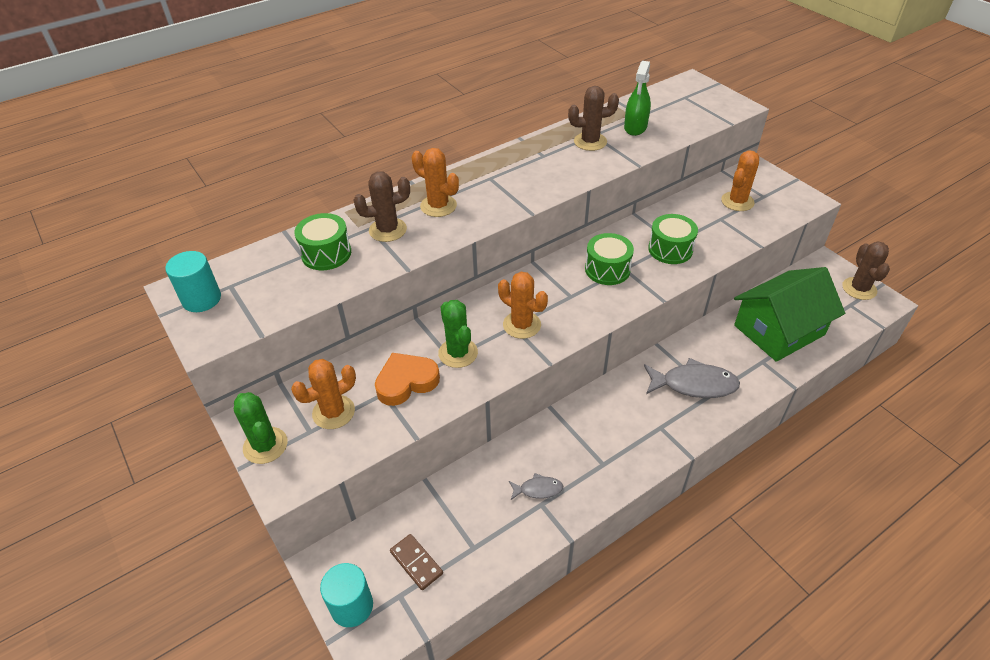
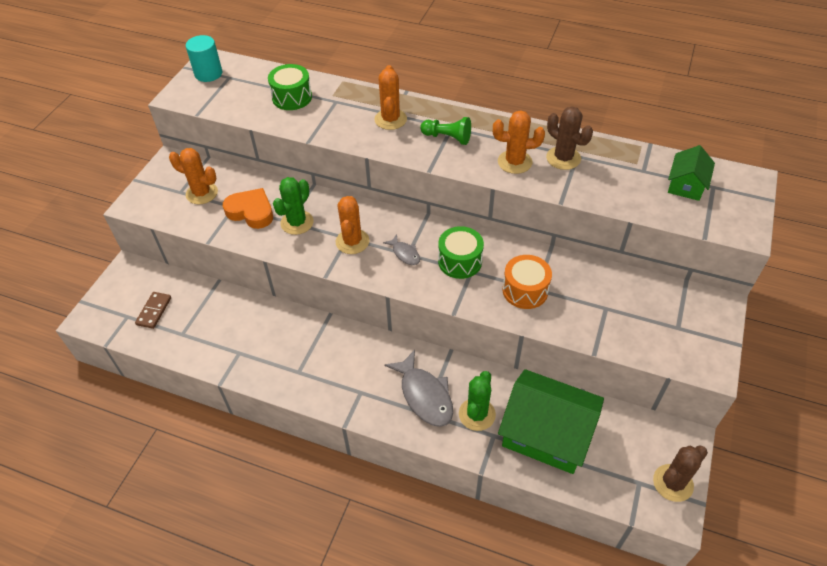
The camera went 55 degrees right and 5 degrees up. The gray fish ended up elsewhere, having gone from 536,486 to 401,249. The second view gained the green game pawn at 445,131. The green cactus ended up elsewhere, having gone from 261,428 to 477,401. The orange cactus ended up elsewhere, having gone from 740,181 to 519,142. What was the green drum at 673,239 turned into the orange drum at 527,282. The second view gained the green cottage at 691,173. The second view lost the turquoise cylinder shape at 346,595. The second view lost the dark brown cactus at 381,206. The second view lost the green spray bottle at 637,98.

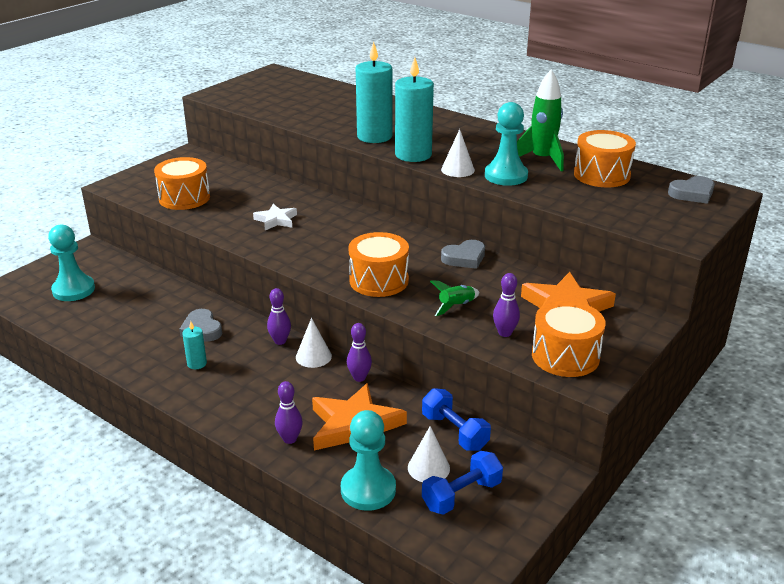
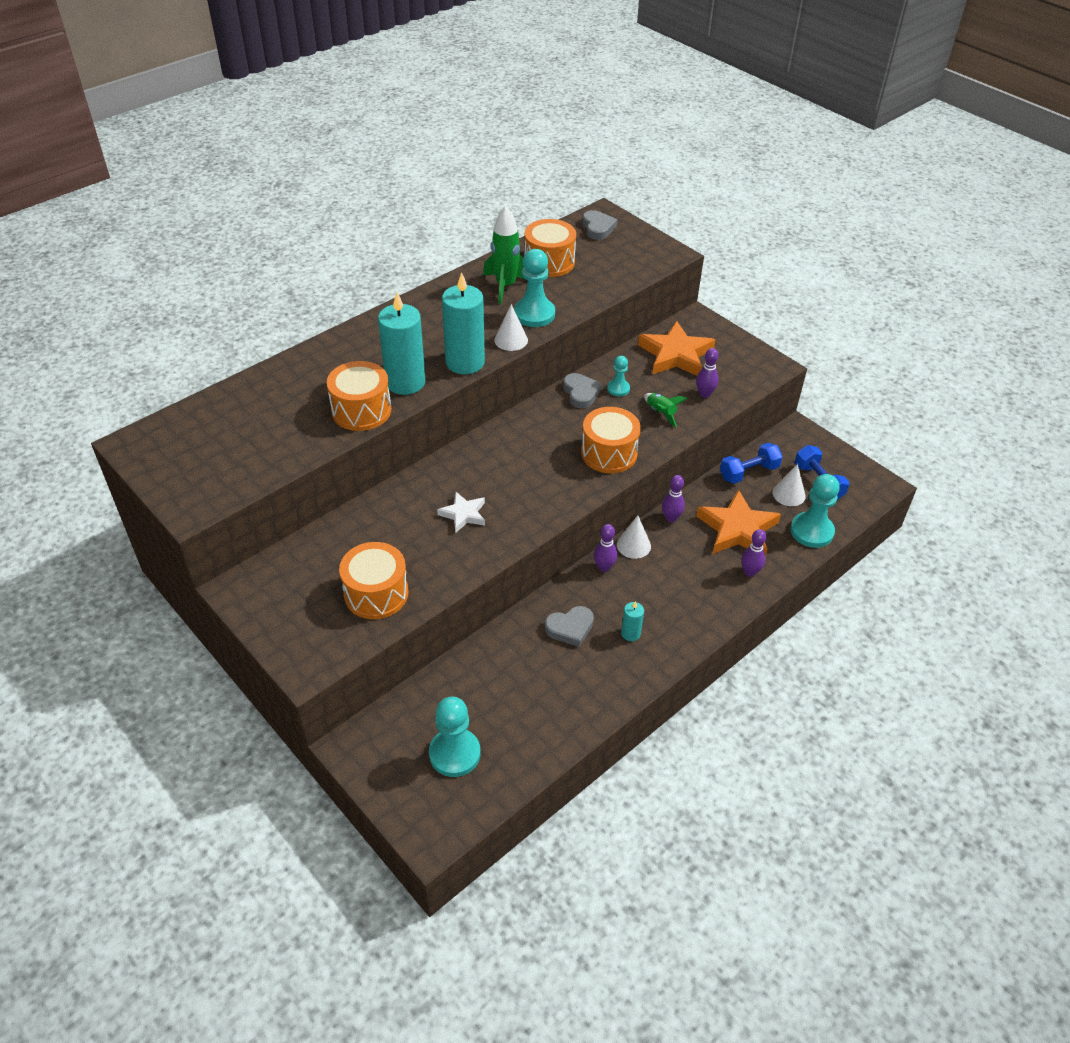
The camera went 80 degrees left and 15 degrees up. The orange drum ended up elsewhere, having gone from 569,339 to 359,396. The second view gained the turquoise game pawn at 618,376.

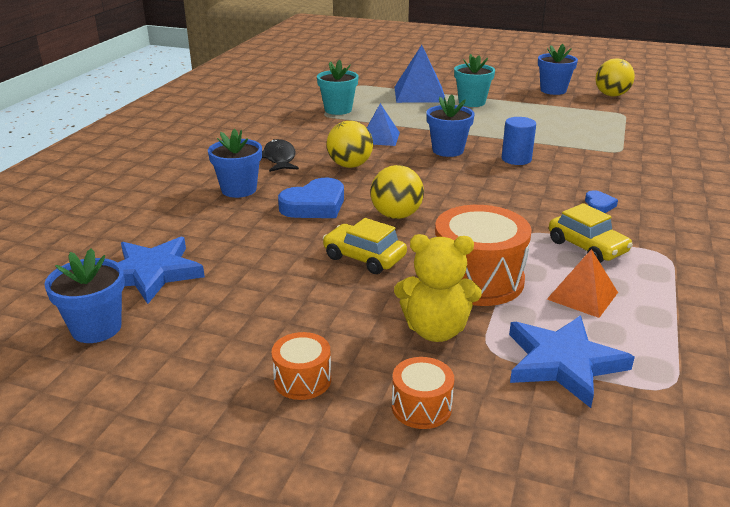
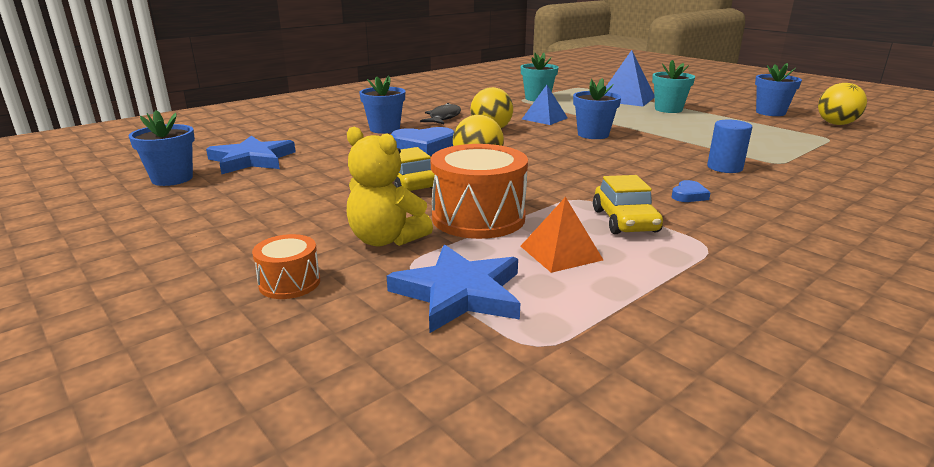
The camera went 30 degrees right and 5 degrees down. The royal blue cylinder shape ended up elsewhere, having gone from 519,141 to 729,146. The second view lost the orange drum at 301,366.

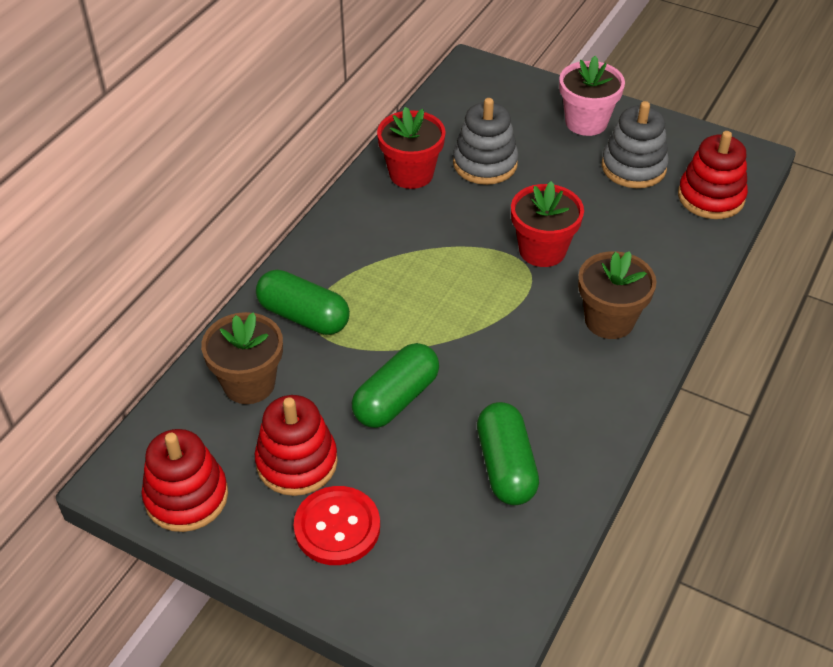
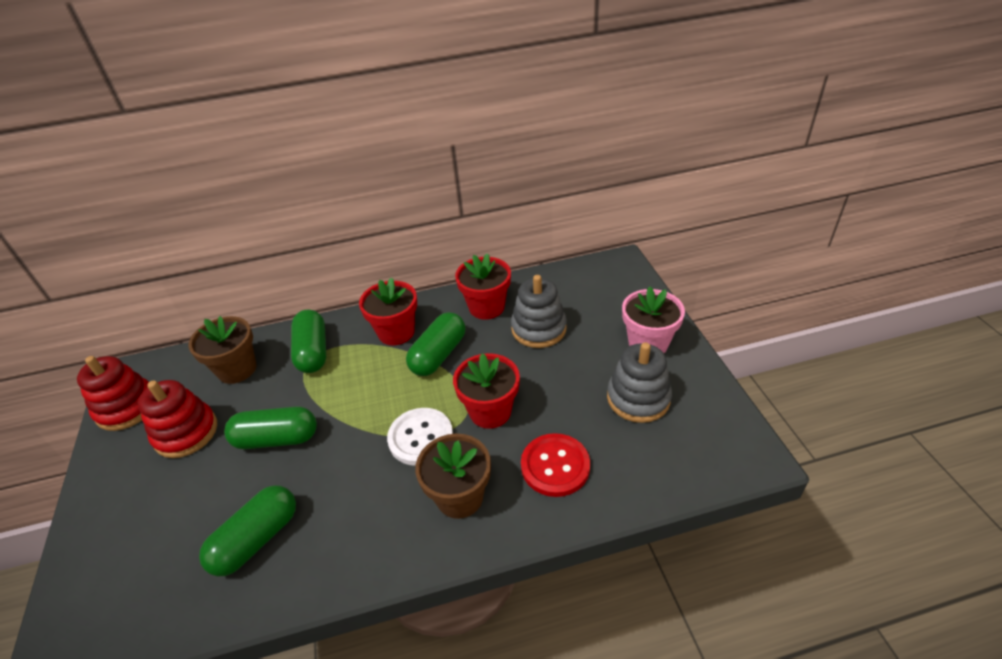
The camera went 50 degrees right and 5 degrees down. The second view gained the crimson potted plant at 388,311. The second view gained the white shirt button at 420,437. The second view gained the green pill shape at 435,344. The crimson shirt button ended up elsewhere, having gone from 337,525 to 555,465. The second view lost the crimson ring stacker at 713,175.

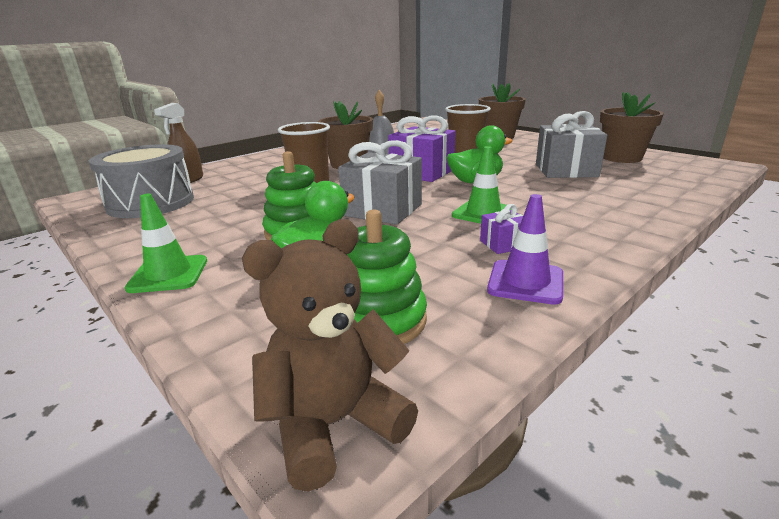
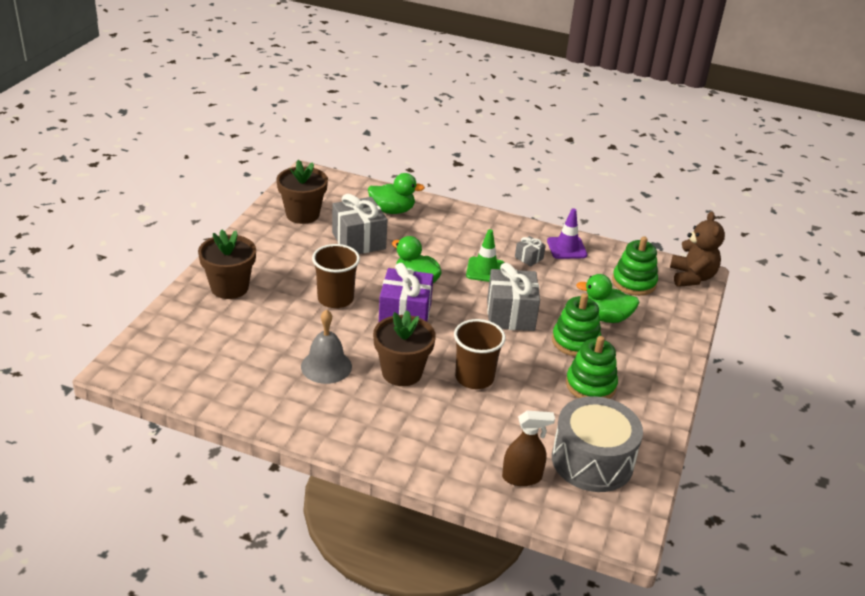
The camera went 120 degrees left and 10 degrees up. The second view gained the green rubber duck at 396,193. What was the purple present at 501,229 turned into the gray present at 530,251. The second view gained the green ring stacker at 592,367. The dark brown stuffed bear at 330,355 ended up facing another way, 120 degrees counterclockwise from before. The second view lost the green traffic cone at 165,243.

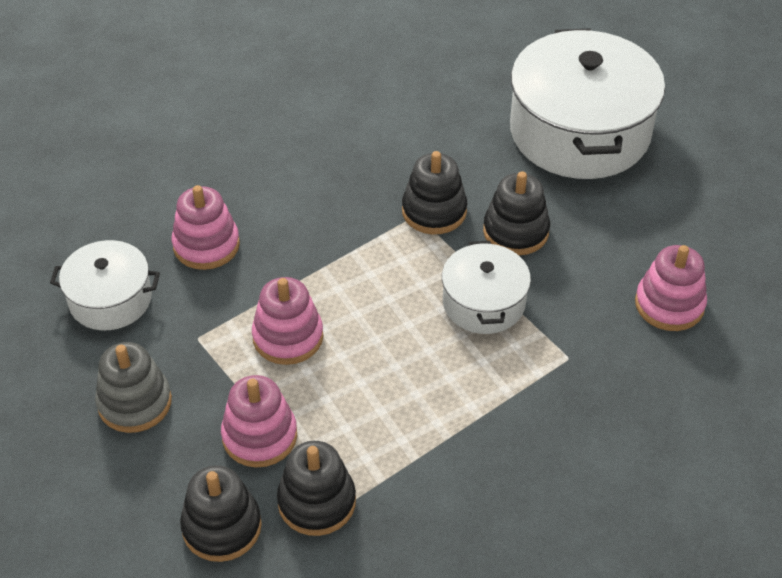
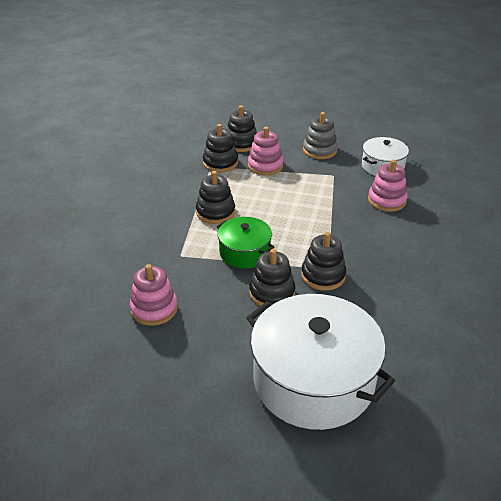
The camera went 135 degrees right and 10 degrees down. The second view gained the jet-black ring stacker at 215,197. What was the white stockpot at 486,287 turned into the green stockpot at 245,243. The second view lost the rose-pink ring stacker at 287,321.

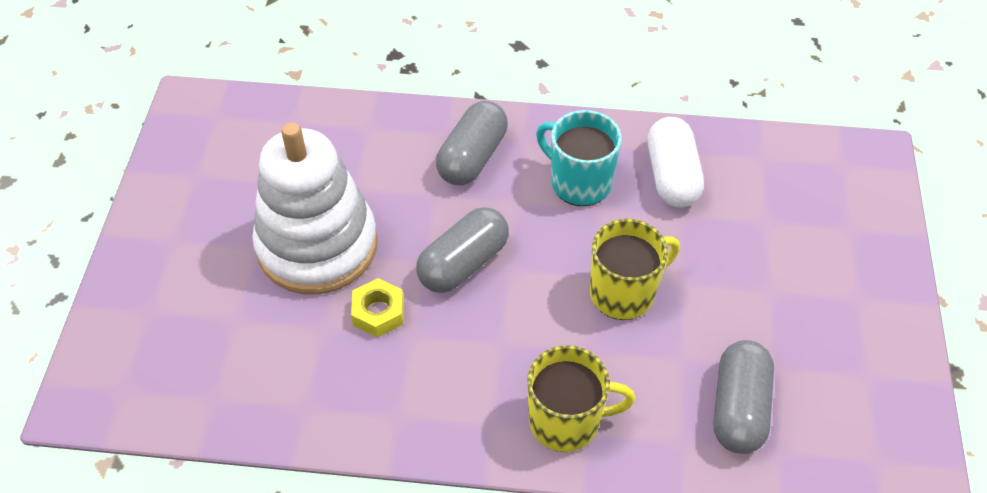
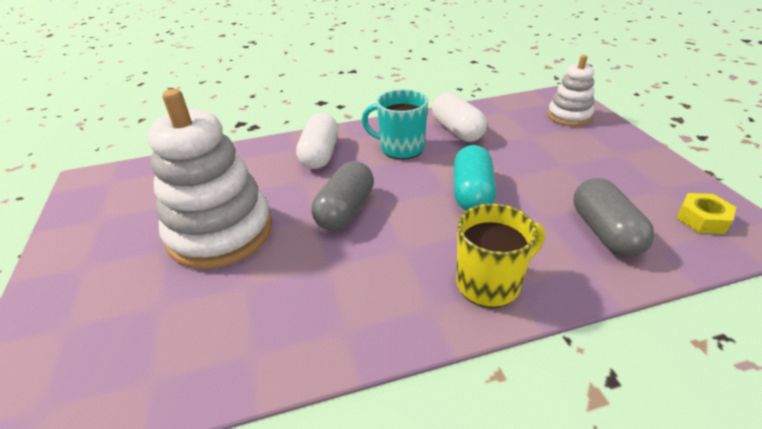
The camera went 20 degrees left and 15 degrees down. What was the gray pill shape at 472,143 turned into the white pill shape at 317,141. Where the bright yellow mug stood at 635,269, the turquoise pill shape came to stand at 475,178. The second view gained the white ring stacker at 571,90. The bright yellow hexagon nut ended up elsewhere, having gone from 377,308 to 706,213.

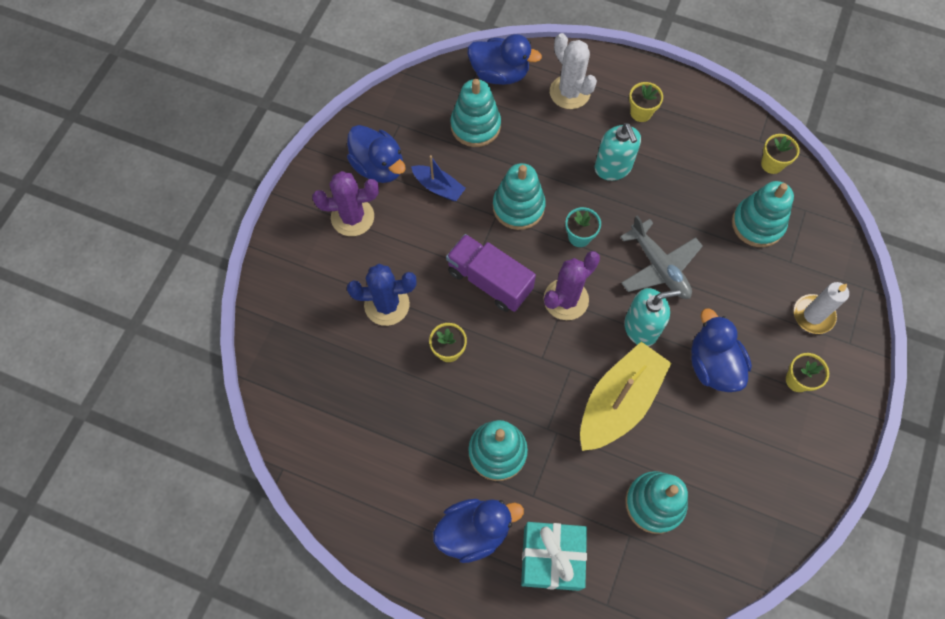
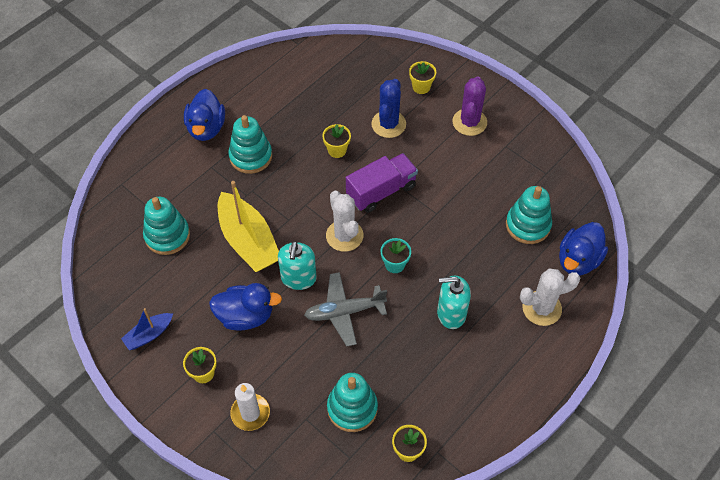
The camera went 110 degrees right and 10 degrees down. The royal blue boat ended up elsewhere, having gone from 438,178 to 147,329. What was the purple cactus at 572,285 turned into the white cactus at 344,221. The bright yellow potted plant ended up elsewhere, having gone from 646,102 to 422,77. The second view lost the royal blue rubber duck at 376,154. The second view lost the turquoise ring stacker at 519,196. The second view lost the turquoise present at 554,556.

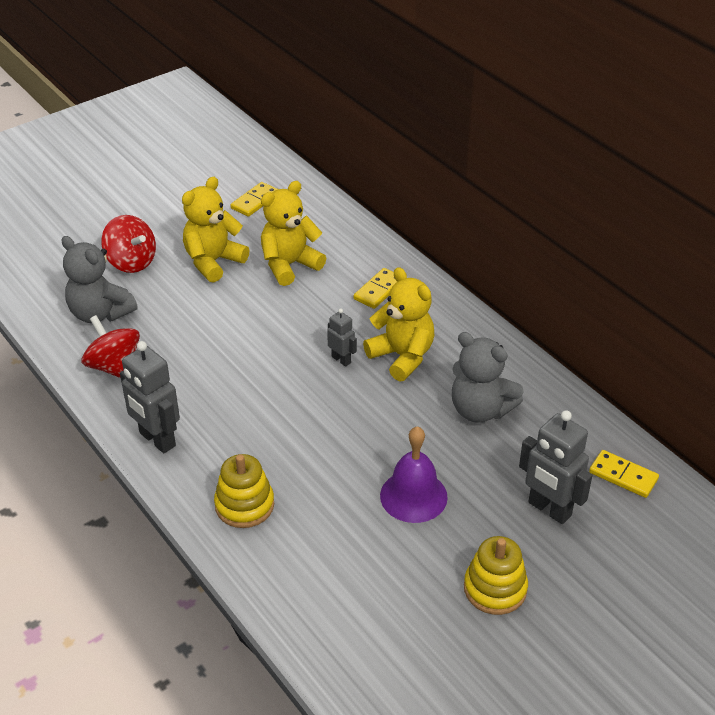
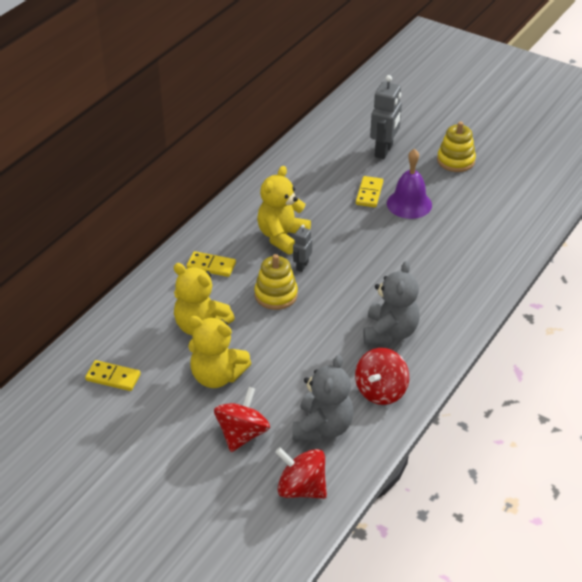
The camera went 110 degrees left and 0 degrees up. The bright yellow ring stacker ended up elsewhere, having gone from 244,491 to 276,282. The second view gained the crimson spinning top at 301,473. The bright yellow domino tile ended up elsewhere, having gone from 624,474 to 369,191. The gray stuffed bear ended up elsewhere, having gone from 487,377 to 391,302. The second view lost the gray robot at 150,397.

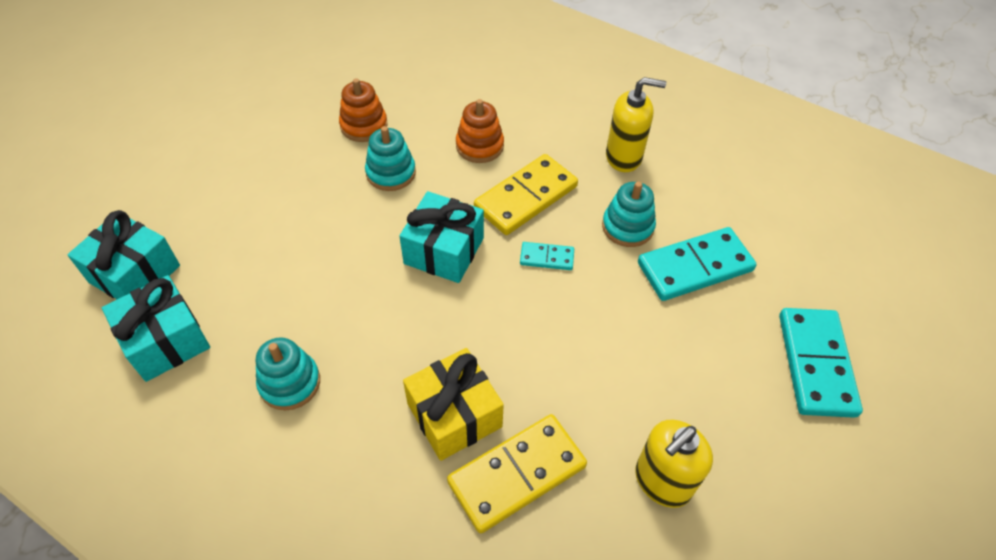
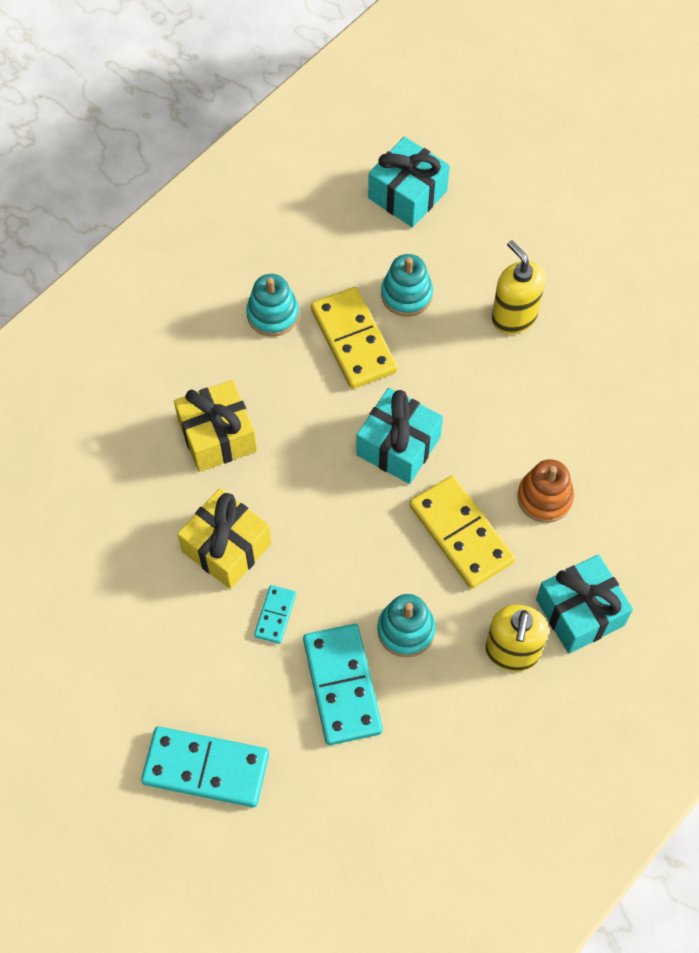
The camera went 100 degrees right and 10 degrees up. The second view gained the bright yellow present at 224,538. The turquoise domino tile ended up elsewhere, having gone from 547,256 to 275,614. The bright yellow domino tile ended up elsewhere, having gone from 517,473 to 354,338. The turquoise ring stacker ended up elsewhere, having gone from 390,158 to 407,285. The bright yellow pump bottle ended up elsewhere, having gone from 674,463 to 518,287. The turquoise present ended up elsewhere, having gone from 156,328 to 584,604. The second view lost the orange ring stacker at 363,110.

